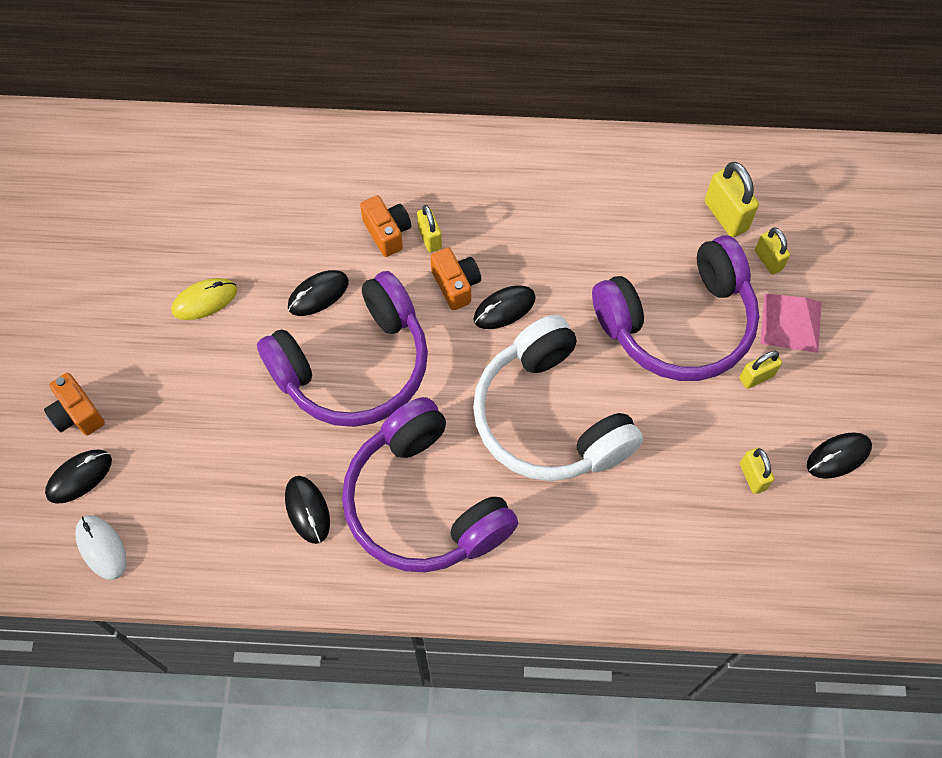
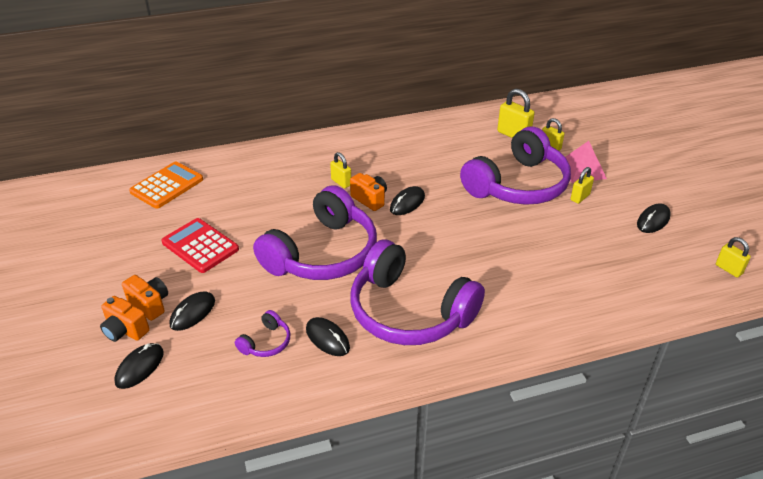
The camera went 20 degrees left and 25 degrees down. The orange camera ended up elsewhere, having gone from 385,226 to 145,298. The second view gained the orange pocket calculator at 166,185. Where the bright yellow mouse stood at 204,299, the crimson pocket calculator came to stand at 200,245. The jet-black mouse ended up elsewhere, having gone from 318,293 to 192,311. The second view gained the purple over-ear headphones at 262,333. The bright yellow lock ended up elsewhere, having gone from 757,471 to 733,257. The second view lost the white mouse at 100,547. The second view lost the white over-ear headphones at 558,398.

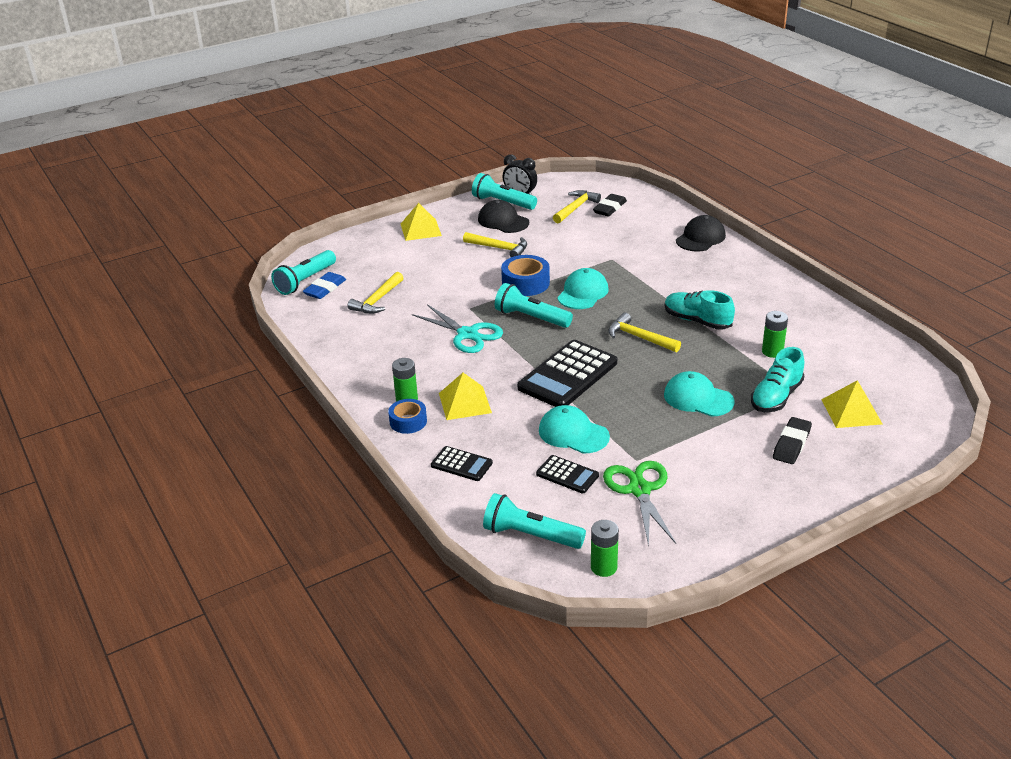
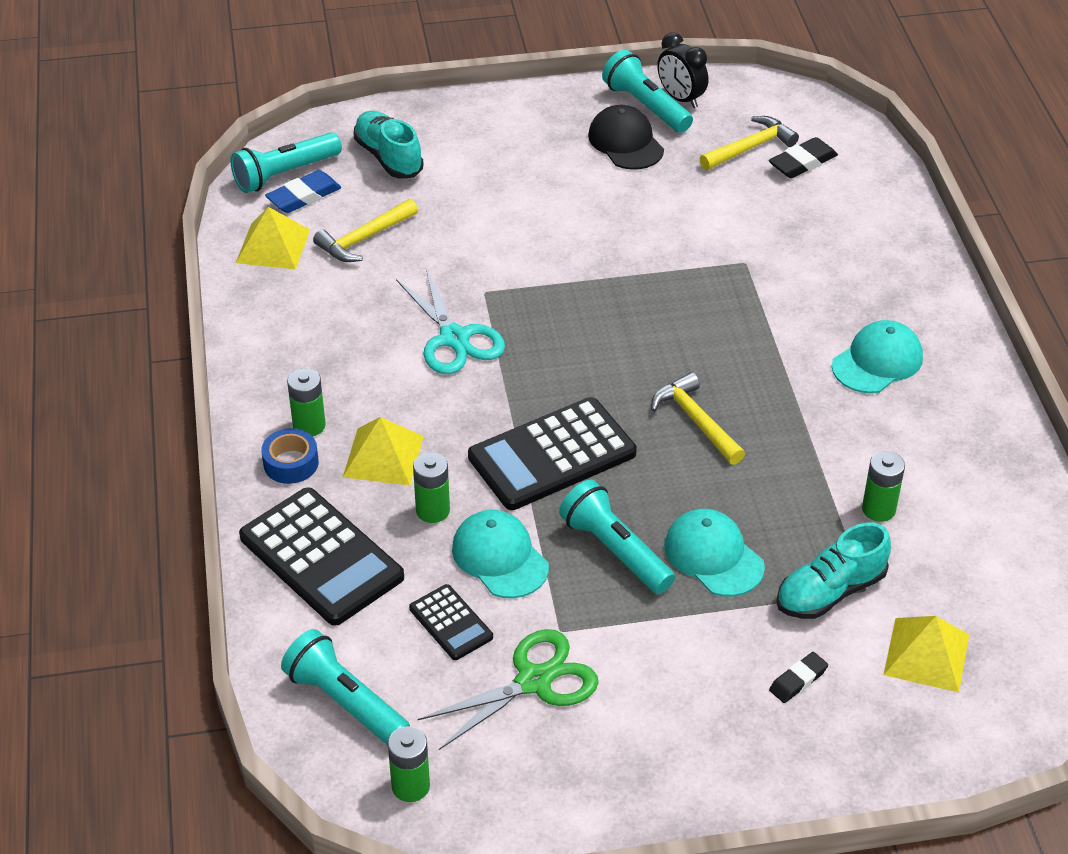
The camera went 20 degrees right and 10 degrees up. The bright yellow pyramid shape ended up elsewhere, having gone from 421,222 to 273,238. The size of the jet-black pocket calculator at 462,463 changed by a factor of 1.96. The turquoise shoe ended up elsewhere, having gone from 699,310 to 388,145. The second view gained the green battery at 431,487. The green shears at 639,503 ended up facing another way, 45 degrees clockwise from before. The turquoise torch ended up elsewhere, having gone from 534,305 to 617,537. The size of the jet-black eraser at 792,440 changed by a factor of 0.66. The turquoise cap ended up elsewhere, having gone from 582,288 to 877,356. The second view lost the bright yellow carpenter's hammer at 495,244. The second view lost the royal blue sticky tape at 525,275. The second view lost the jet-black cap at 701,233.

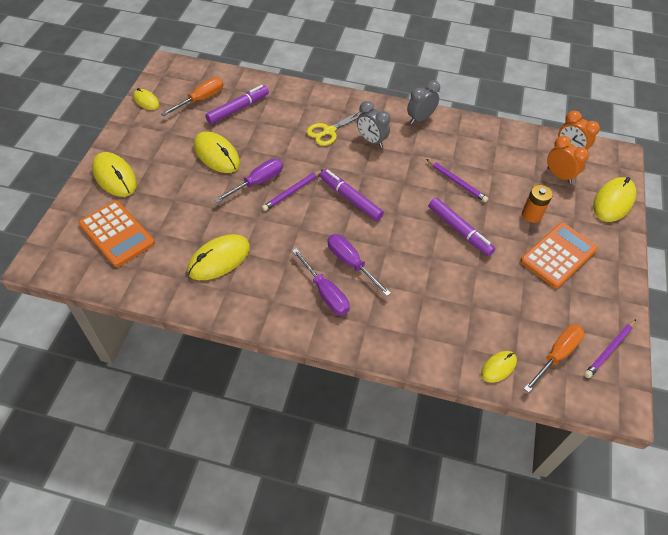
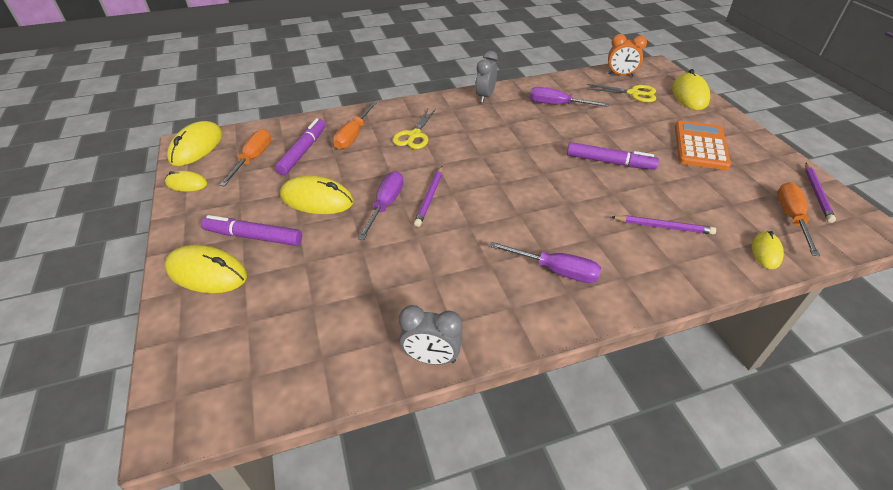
The camera went 30 degrees left and 10 degrees down. The bright yellow mouse ended up elsewhere, having gone from 218,257 to 194,143. The purple marker pen ended up elsewhere, having gone from 352,195 to 251,230. The second view gained the orange flat screwdriver at 355,126. The gray bedside clock ended up elsewhere, having gone from 373,124 to 430,335. The purple flat screwdriver ended up elsewhere, having gone from 359,265 to 569,97. Where the orange bedside clock stood at 568,160, the bright yellow shears came to stand at 621,93. The purple lead pencil ended up elsewhere, having gone from 457,181 to 663,225. The second view lost the orange pocket calculator at 117,234. The second view lost the orange battery at 537,204.

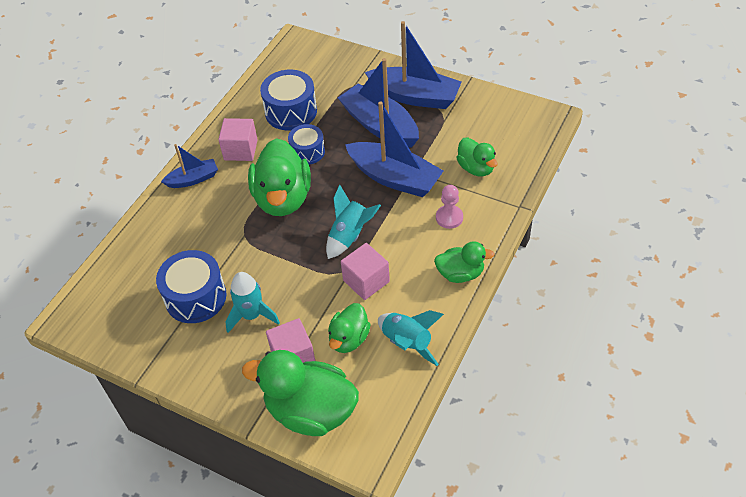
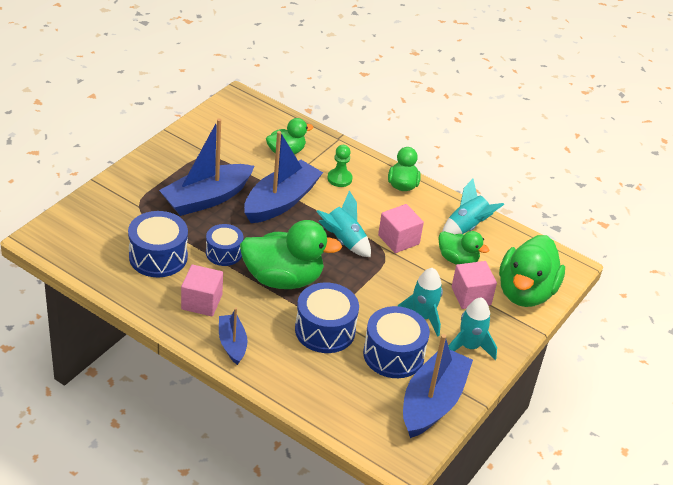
The camera went 90 degrees left and 10 degrees down. The second view gained the royal blue drum at 327,317. What was the rose-pink game pawn at 449,207 turned into the green game pawn at 340,166. The royal blue boat ended up elsewhere, having gone from 413,65 to 438,386. The second view gained the turquoise rocket at 472,328.

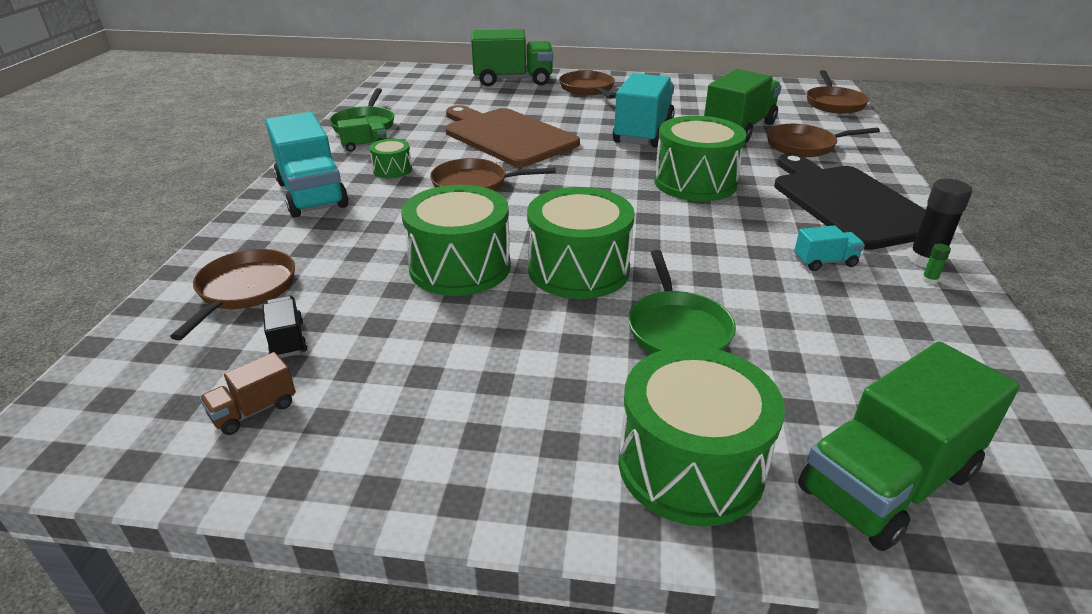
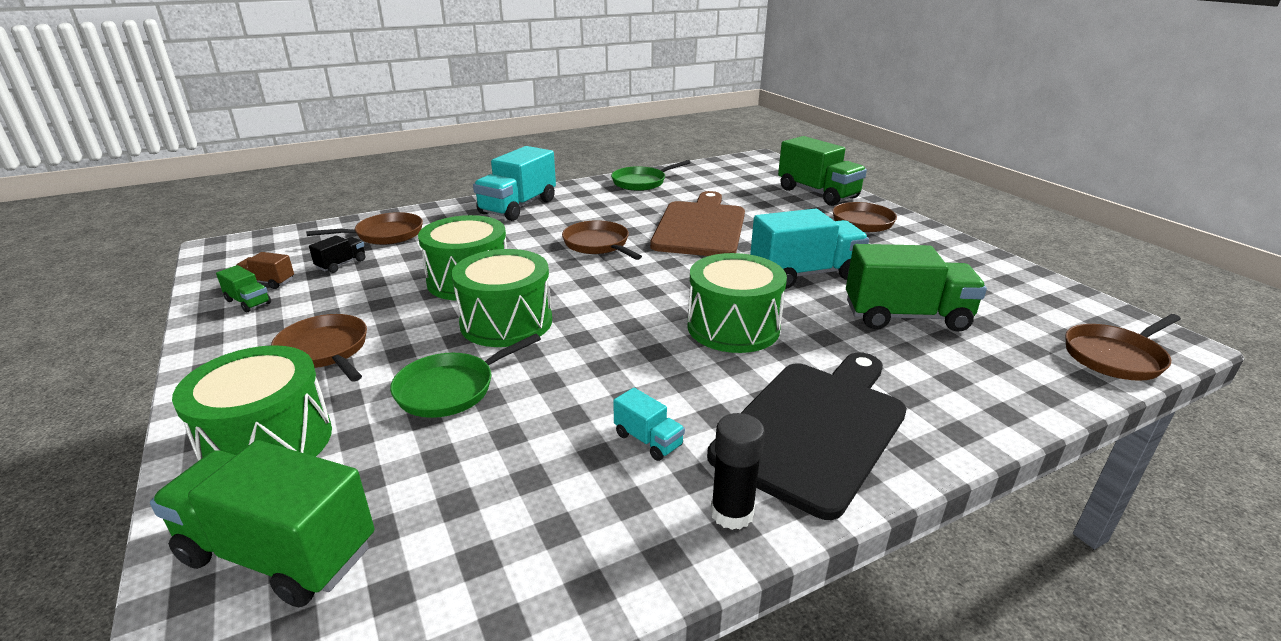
The camera went 55 degrees right and 5 degrees down. The green toy truck ended up elsewhere, having gone from 362,135 to 243,288. The dark brown skillet ended up elsewhere, having gone from 823,140 to 319,348. The second view lost the green drum at 391,158. The second view lost the green stick of glue at 936,264.

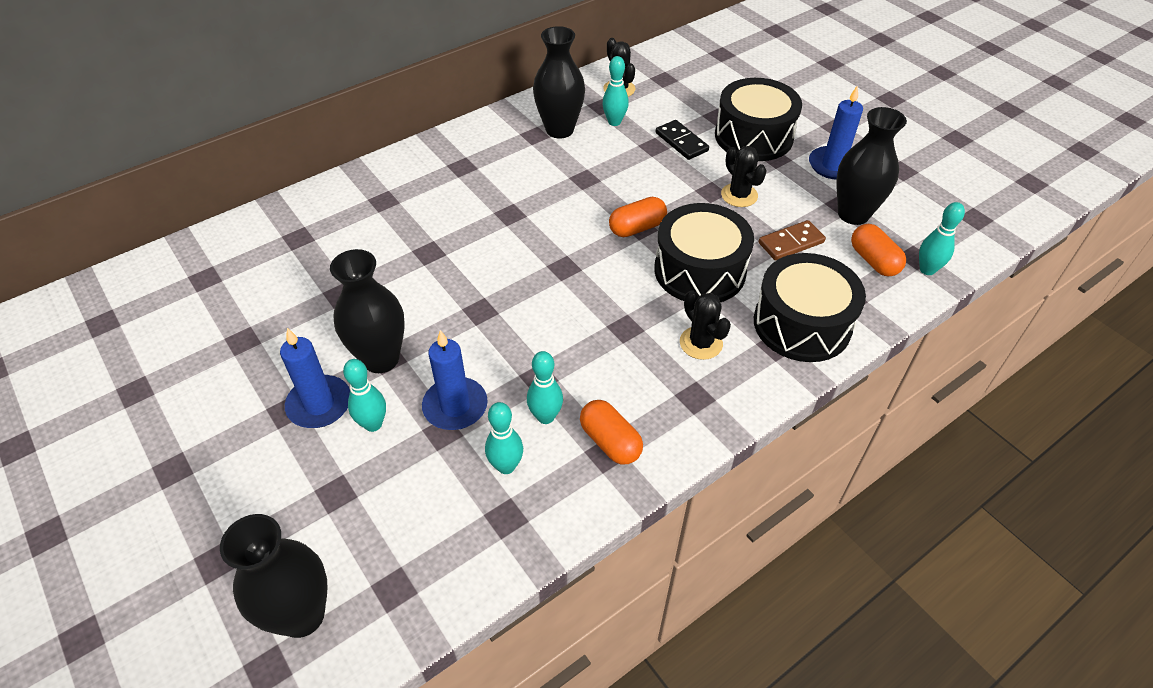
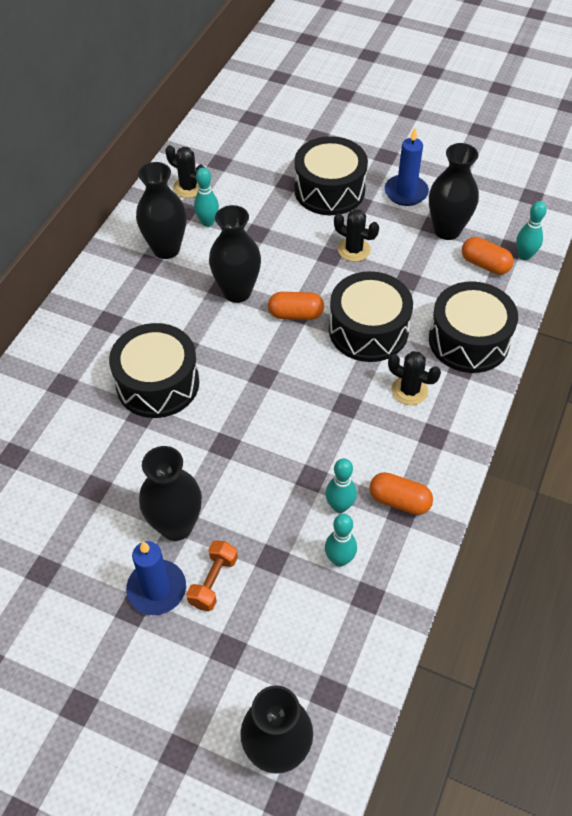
The camera went 30 degrees left and 5 degrees up. The second view gained the jet-black drum at 154,370. Where the turquoise bowling pin stood at 364,395, the orange dumbbell came to stand at 212,576. The second view gained the jet-black flower vase at 235,254. The orange pill shape at 638,217 ended up facing another way, 60 degrees clockwise from before. The second view lost the royal blue wax candle at 455,380. The second view lost the jet-black domino tile at 682,140. The second view lost the dark brown domino tile at 792,240.

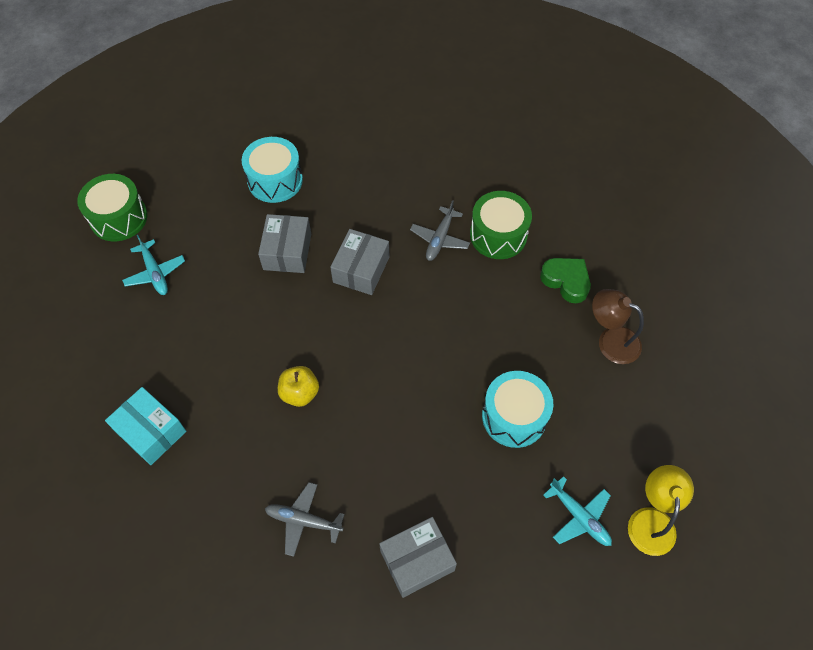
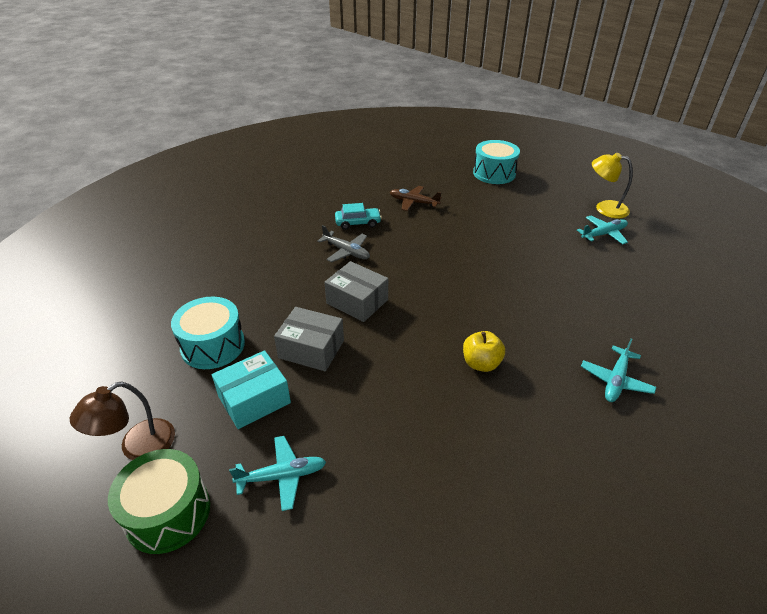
The camera went 75 degrees left and 20 degrees down. The dark brown lamp ended up elsewhere, having gone from 618,326 to 122,421. The turquoise package ended up elsewhere, having gone from 145,426 to 251,389. Where the green drum stood at 501,225, the turquoise toy car came to stand at 358,216. Where the green heart stood at 565,280, the dark brown toy plane came to stand at 416,198. The turquoise drum ended up elsewhere, having gone from 517,409 to 496,162. What was the gray toy plane at 305,519 turned into the turquoise toy plane at 618,370. The second view lost the gray package at 418,557.

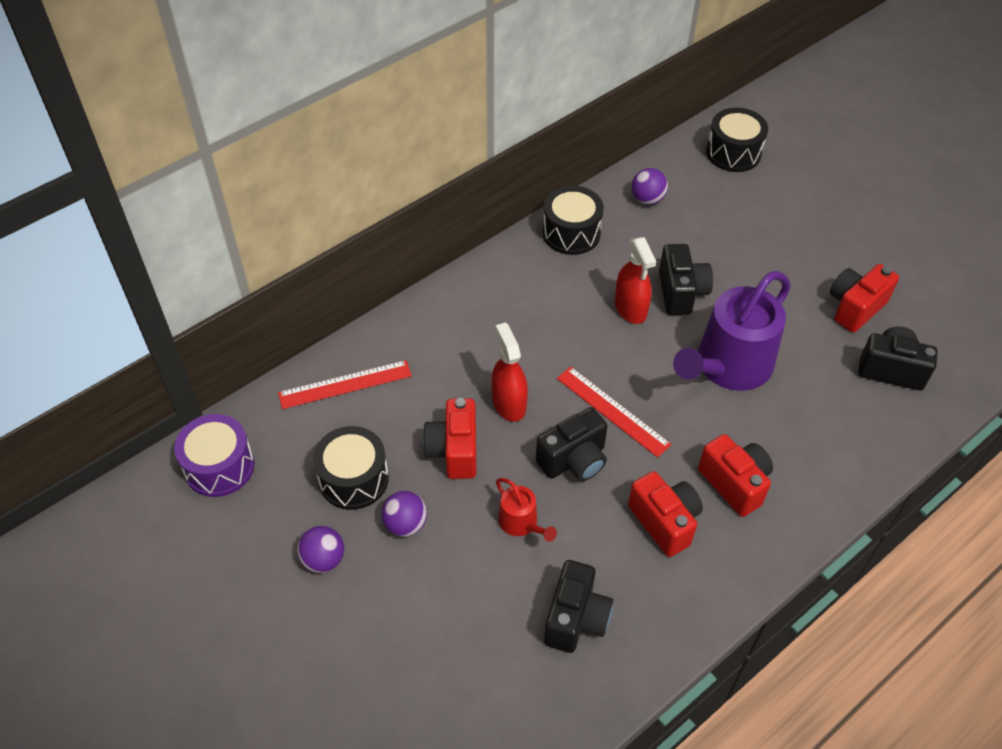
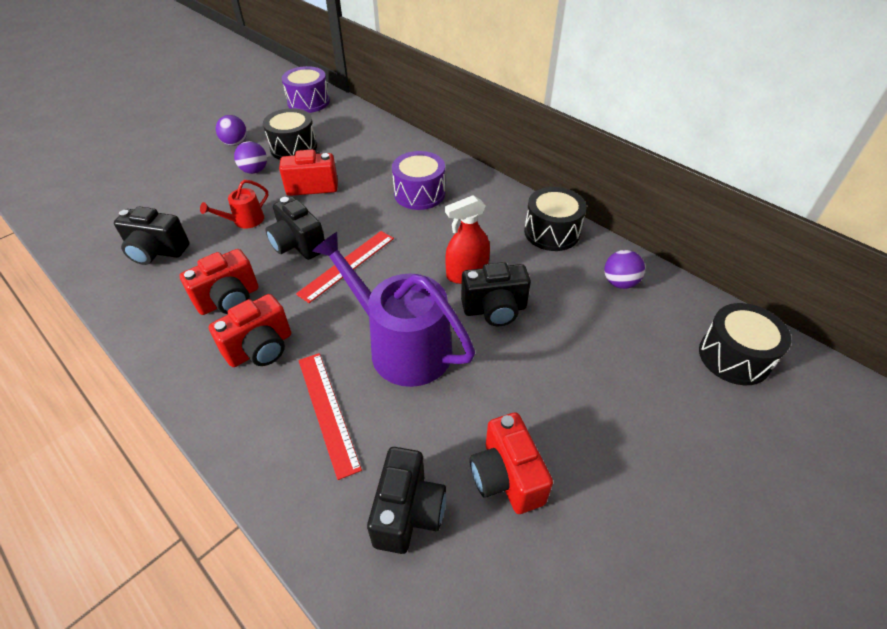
The camera went 85 degrees right and 5 degrees down. The crimson measuring stick ended up elsewhere, having gone from 345,384 to 330,416. The second view gained the purple drum at 418,180. The crimson camera at 864,298 ended up facing another way, 150 degrees counterclockwise from before. The second view lost the crimson spray bottle at 510,372.

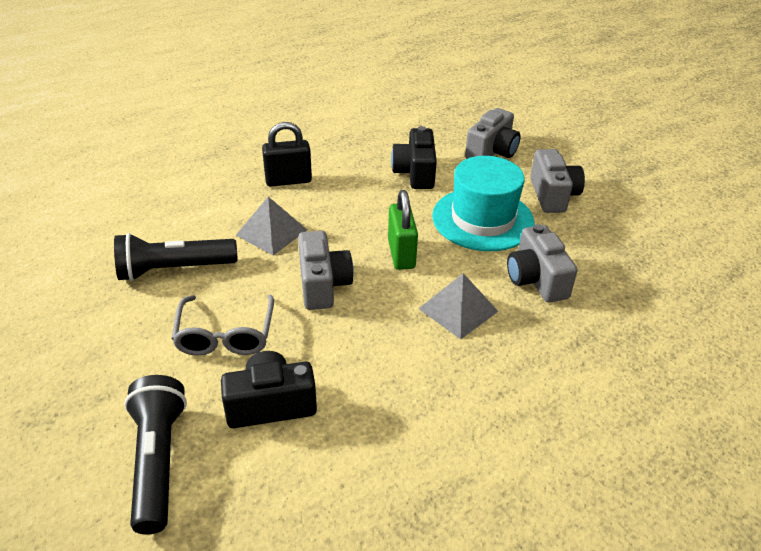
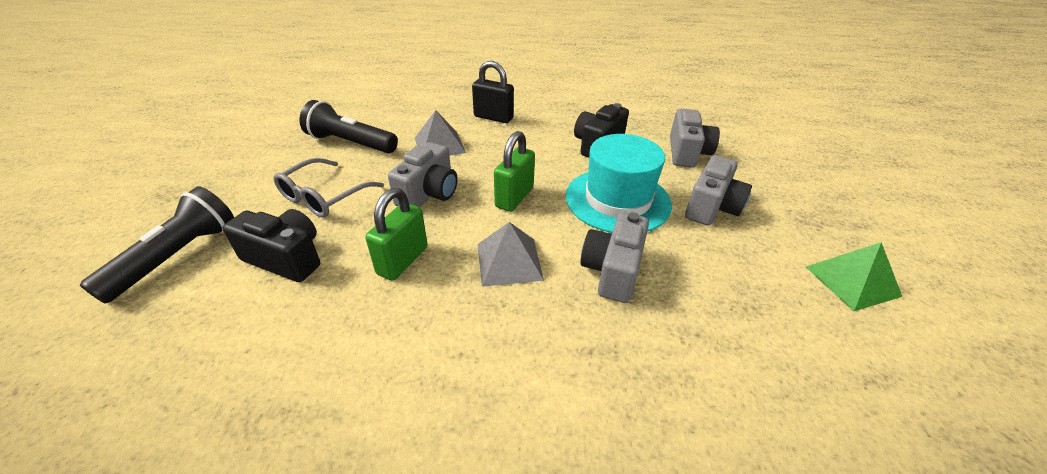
The camera went 35 degrees right and 0 degrees up. The second view gained the green lock at 396,234. The gray camera at 493,133 ended up facing another way, 60 degrees counterclockwise from before. The second view gained the green pyramid shape at 854,276.

